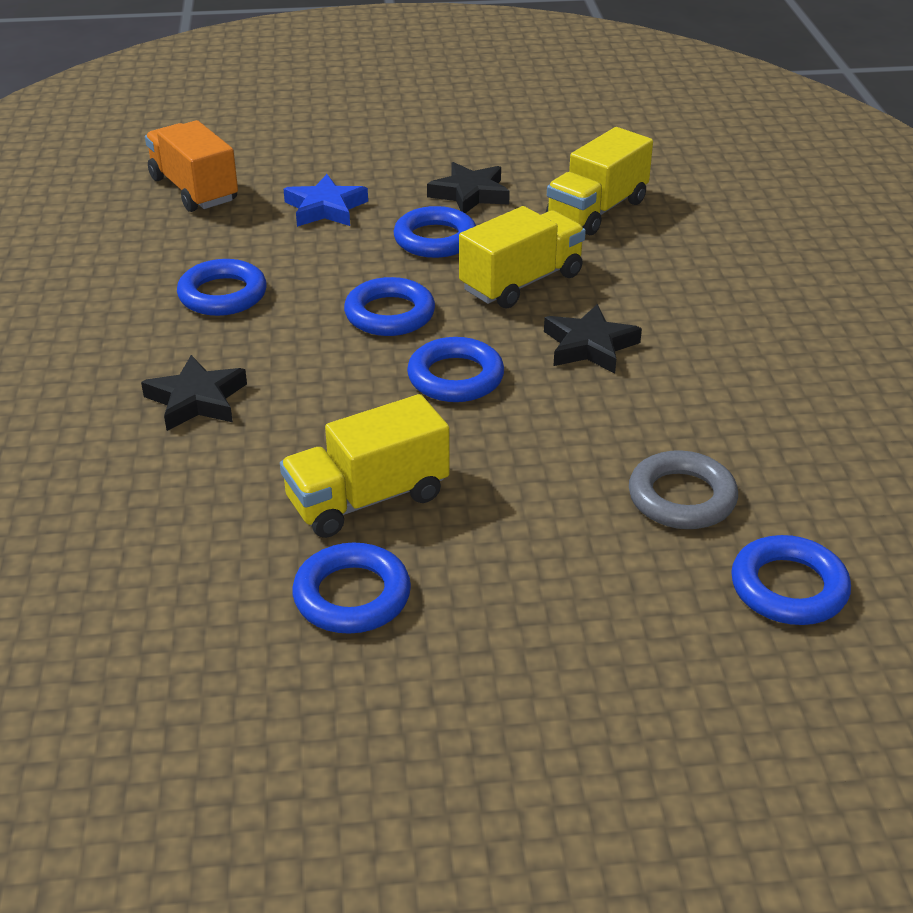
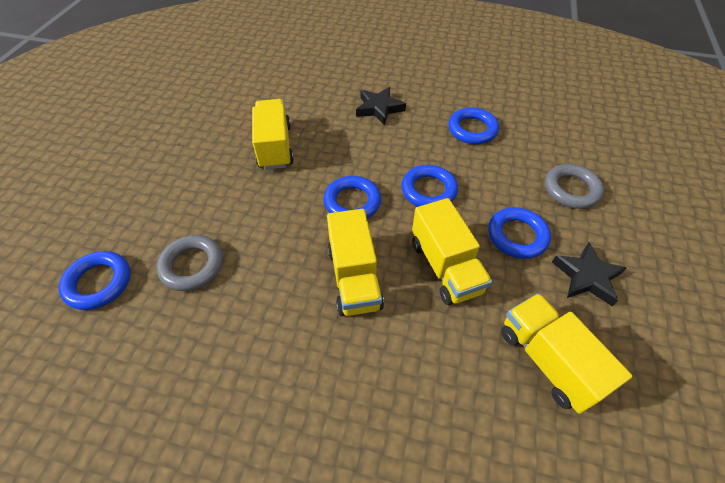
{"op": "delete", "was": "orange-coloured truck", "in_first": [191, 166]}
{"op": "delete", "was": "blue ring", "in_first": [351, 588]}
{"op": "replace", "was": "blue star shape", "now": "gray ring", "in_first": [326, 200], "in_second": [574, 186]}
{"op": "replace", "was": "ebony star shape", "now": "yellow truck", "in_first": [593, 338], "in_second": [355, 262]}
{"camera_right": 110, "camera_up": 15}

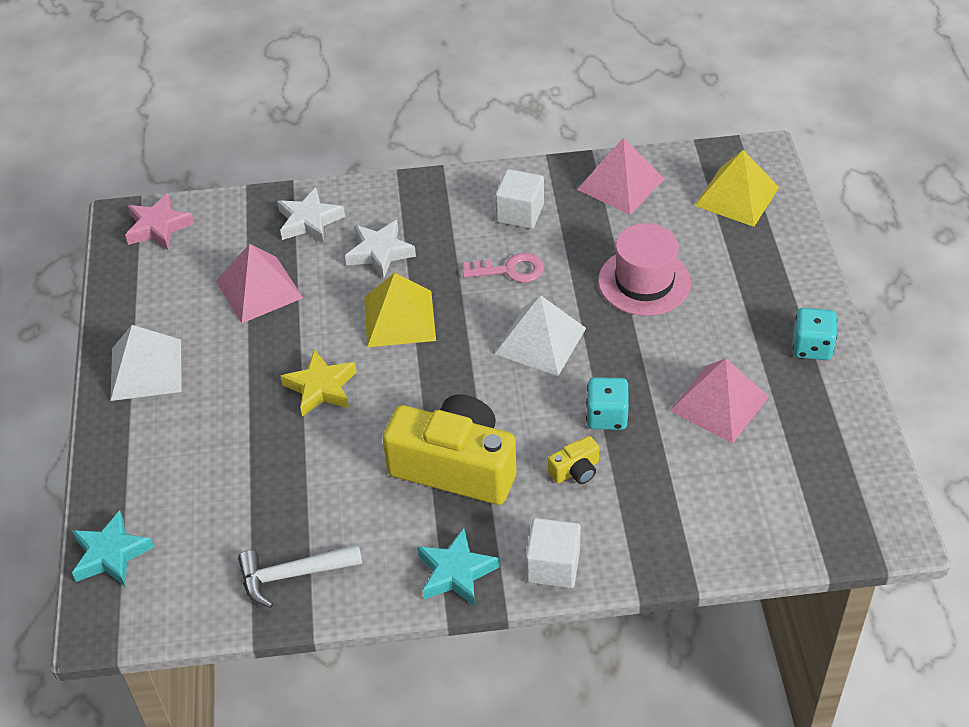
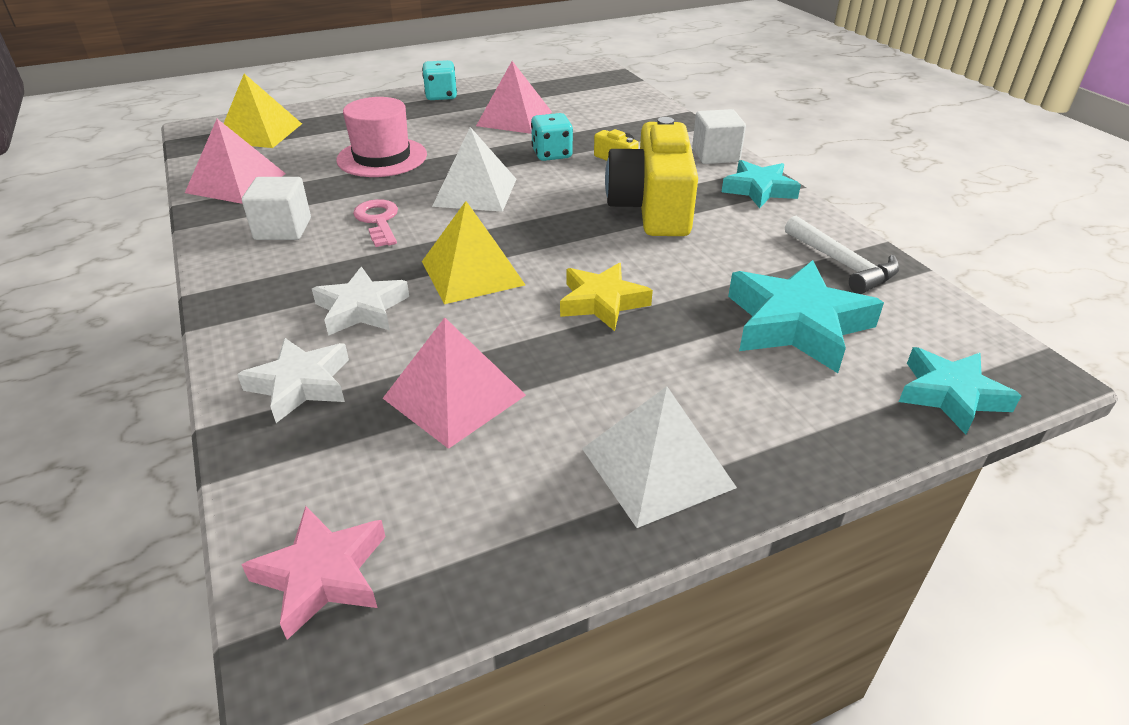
{"op": "insert", "now": "aqua star shape", "in_second": [806, 316]}
{"camera_right": -110, "camera_up": -10}

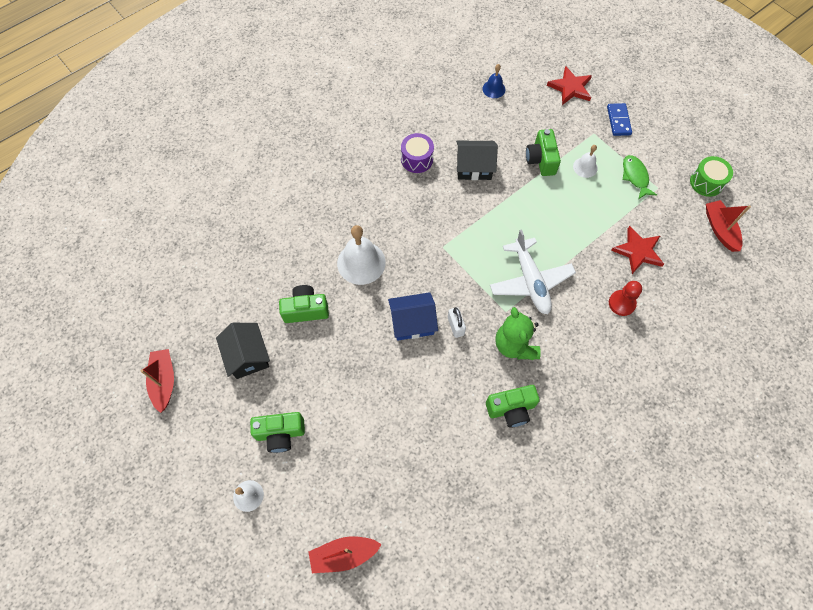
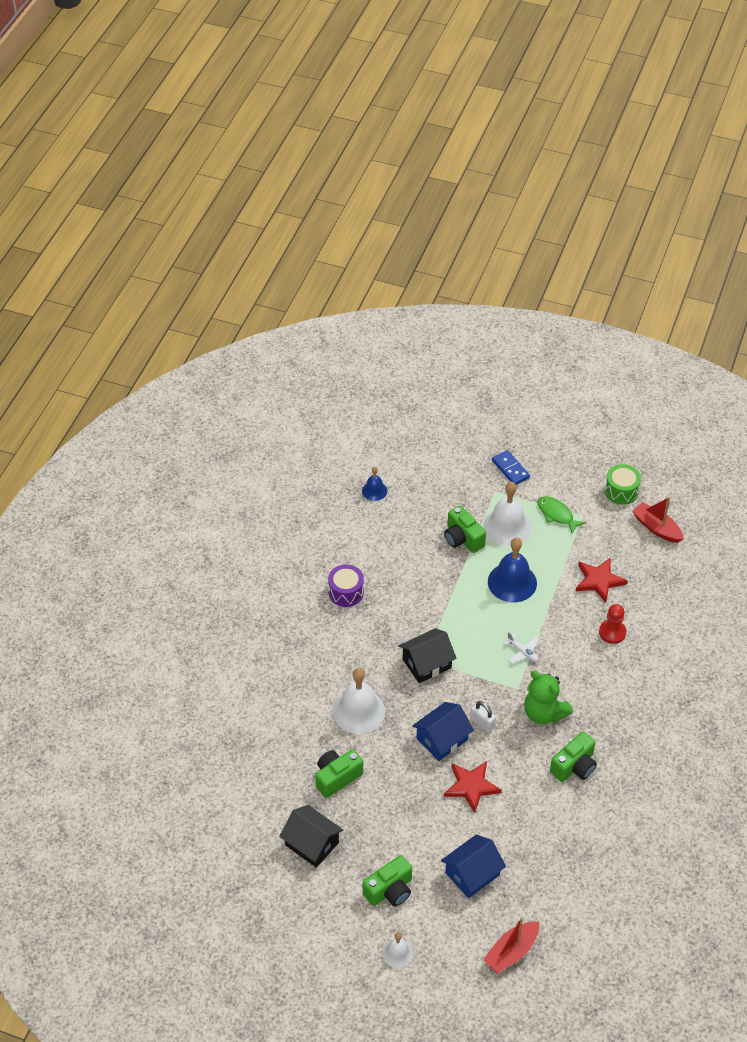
{"op": "delete", "was": "crimson toy boat", "in_first": [157, 381]}
{"op": "insert", "now": "blue toy house", "in_second": [473, 866]}
{"op": "insert", "now": "blue bell", "in_second": [512, 570]}
{"op": "move", "was": "ebony toy house", "in_first": [477, 160], "in_second": [428, 655]}
{"op": "move", "was": "crimson star shape", "in_first": [569, 85], "in_second": [473, 787]}
{"op": "resize", "was": "pure white aeroplane", "in_first": [533, 271], "in_second": [521, 648], "ratio": 0.46}
{"op": "resize", "was": "pure white bell", "in_first": [585, 161], "in_second": [507, 514], "ratio": 1.85}
{"camera_right": -30, "camera_up": -15}

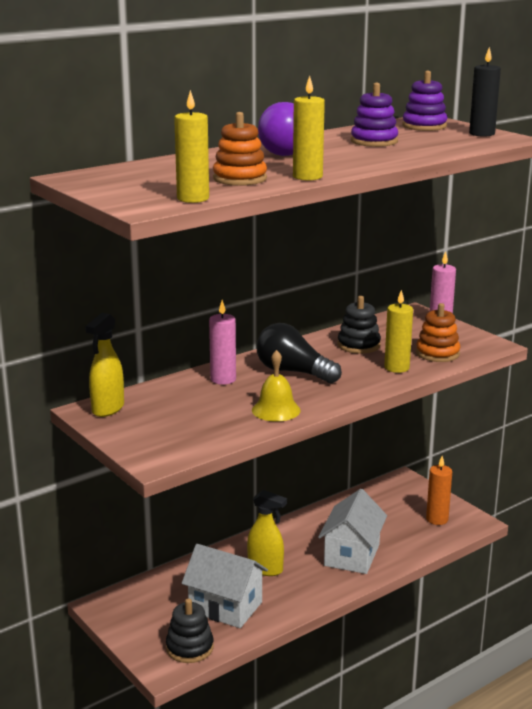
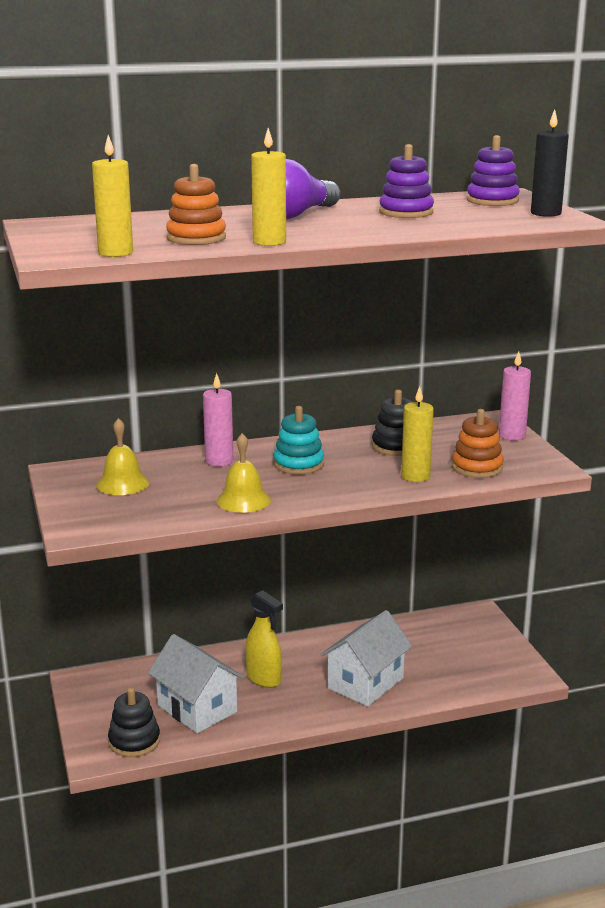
{"op": "delete", "was": "yellow spray cleaner", "in_first": [104, 365]}
{"op": "delete", "was": "orange-coloured candle", "in_first": [439, 490]}
{"op": "insert", "now": "yellow bell", "in_second": [122, 456]}
{"op": "replace", "was": "ebony bulb", "now": "aqua stacking toy", "in_first": [299, 353], "in_second": [299, 440]}
{"camera_right": 20, "camera_up": 0}

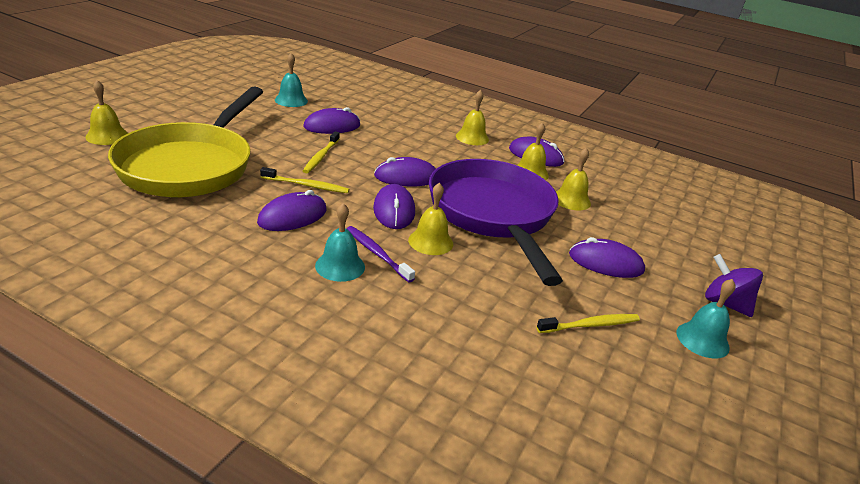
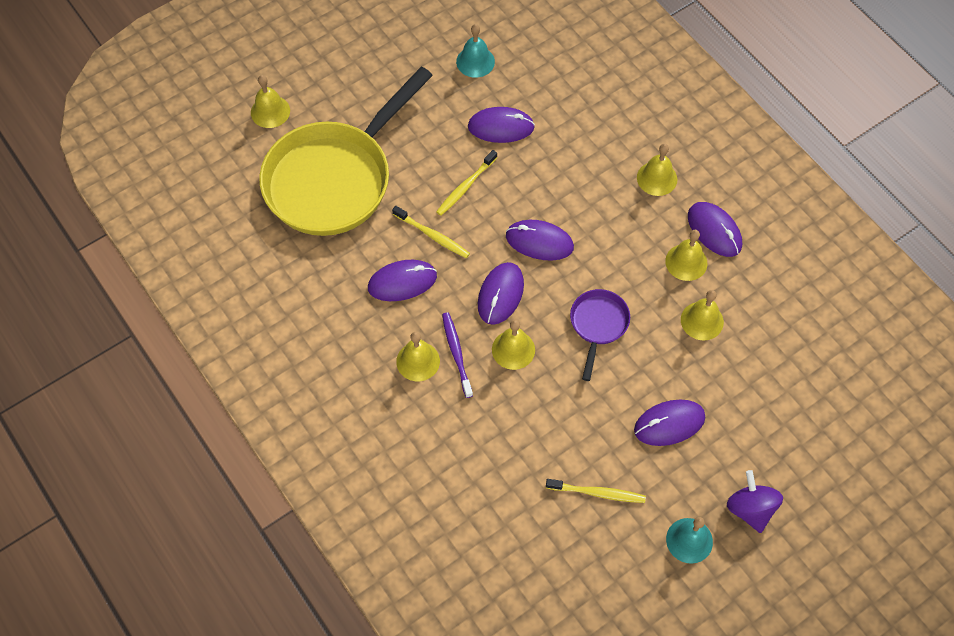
{"op": "recolor", "was": "aqua bell", "now": "yellow bell", "in_first": [340, 242], "in_second": [418, 356]}
{"op": "rotate", "was": "violet mouse", "in_first": [607, 257], "in_second": [669, 423], "clockwise": -60}
{"op": "resize", "was": "violet frying pan", "in_first": [496, 222], "in_second": [600, 335], "ratio": 0.44}
{"camera_right": 30, "camera_up": 30}

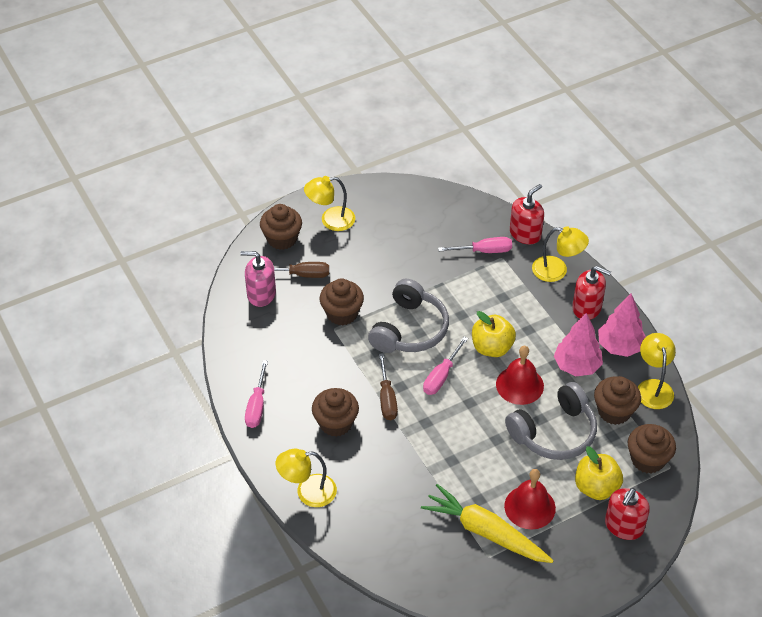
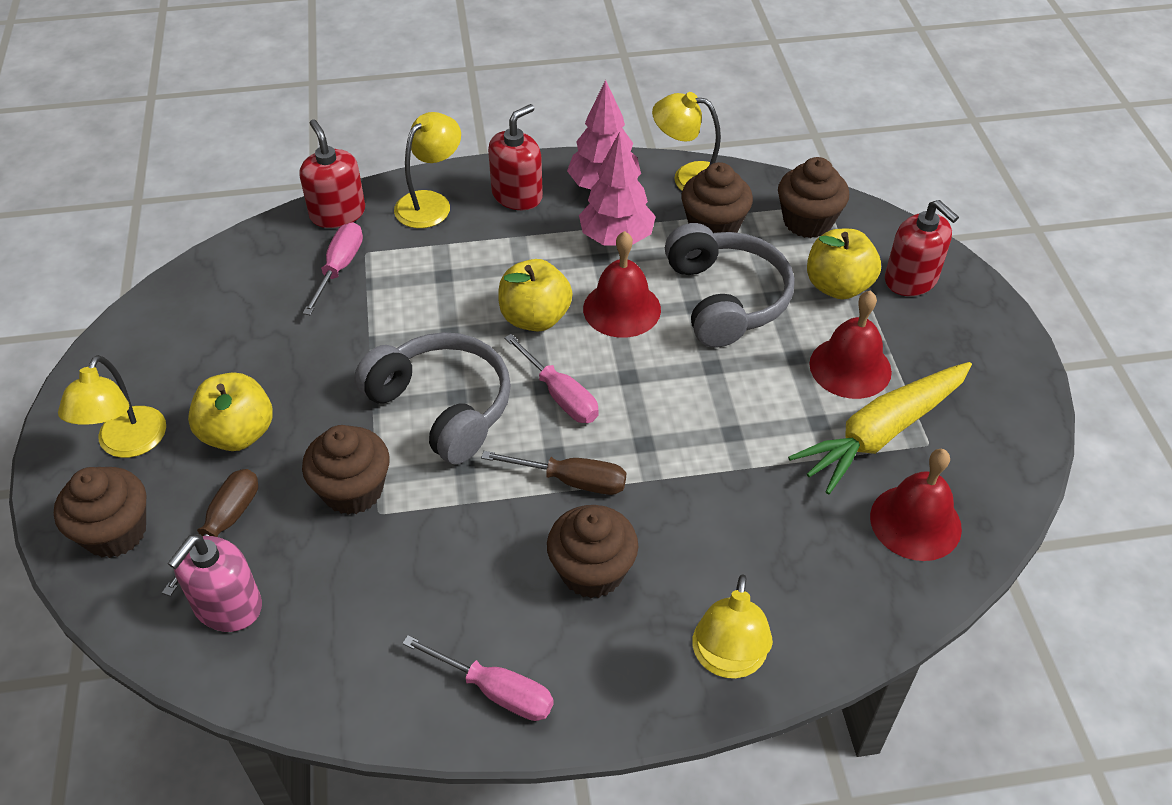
{"op": "insert", "now": "yellow apple fruit", "in_second": [230, 411]}
{"op": "insert", "now": "crimson bell", "in_second": [916, 505]}
{"camera_right": -70, "camera_up": 0}

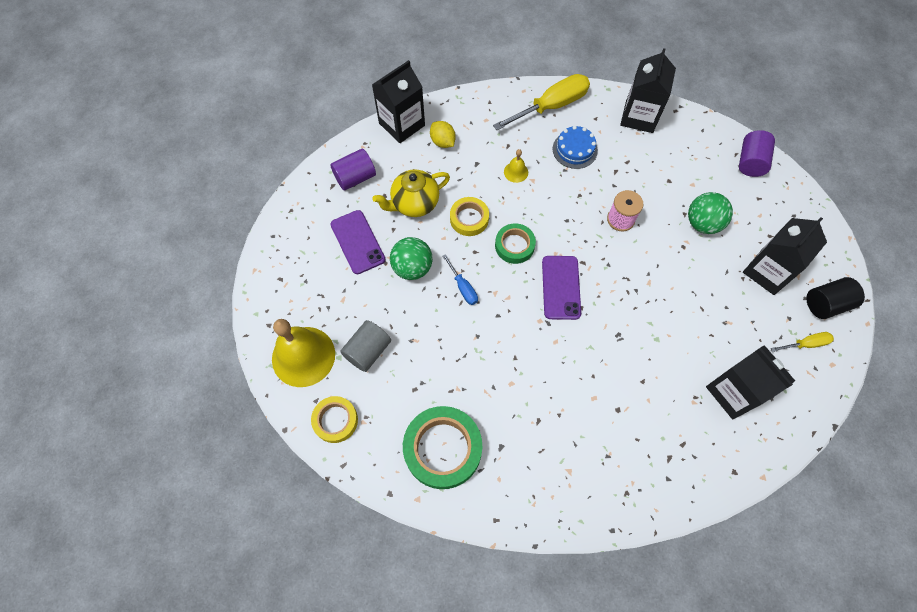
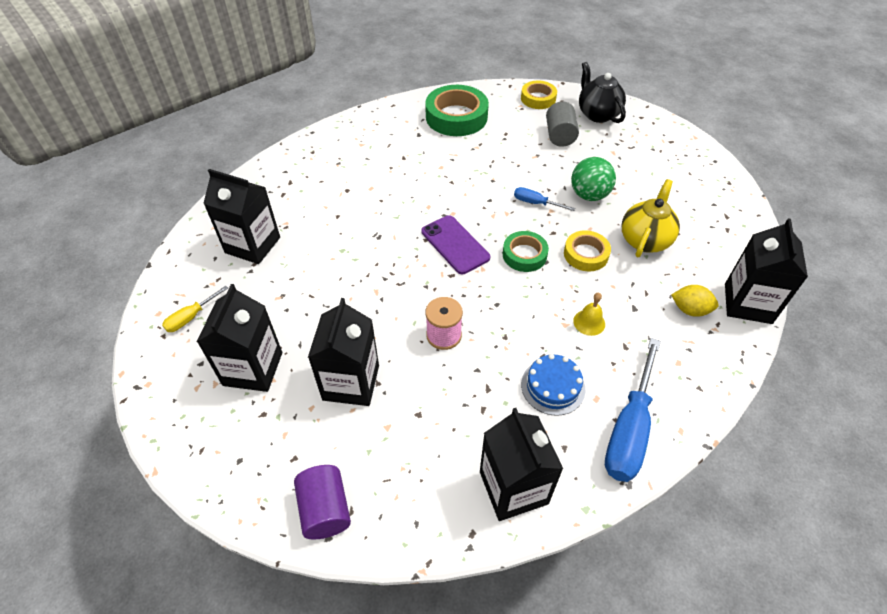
{"op": "delete", "was": "violet solid cylinder", "in_first": [353, 170]}
{"op": "delete", "was": "violet smartphone", "in_first": [358, 242]}
{"op": "delete", "was": "ebony solid cylinder", "in_first": [835, 298]}
{"op": "replace", "was": "yellow bell", "now": "ebony tea pot", "in_first": [303, 353], "in_second": [602, 92]}
{"op": "replace", "was": "leaf-green ball", "now": "ebony juice carton", "in_first": [710, 213], "in_second": [343, 352]}
{"op": "recolor", "was": "yellow flat screwdriver", "now": "blue flat screwdriver", "in_first": [541, 102], "in_second": [633, 410]}
{"camera_right": 145, "camera_up": -15}

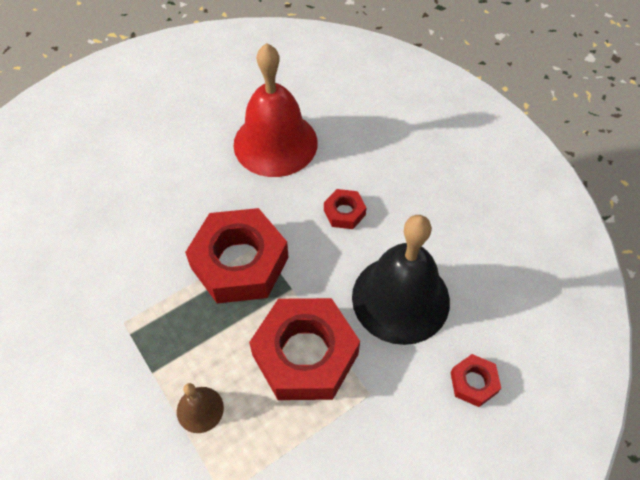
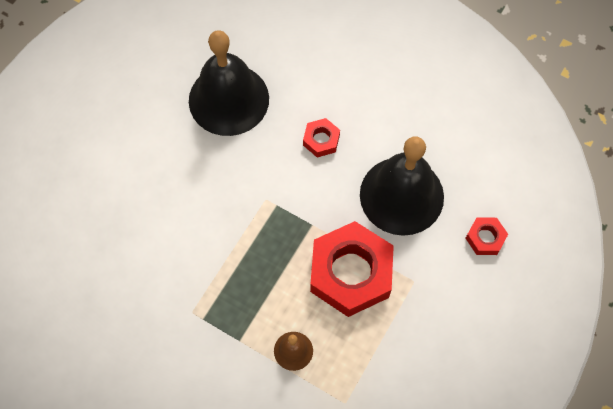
{"op": "delete", "was": "crimson hex nut", "in_first": [237, 256]}
{"op": "recolor", "was": "crimson bell", "now": "ebony bell", "in_first": [275, 110], "in_second": [229, 83]}
{"camera_right": -25, "camera_up": 10}

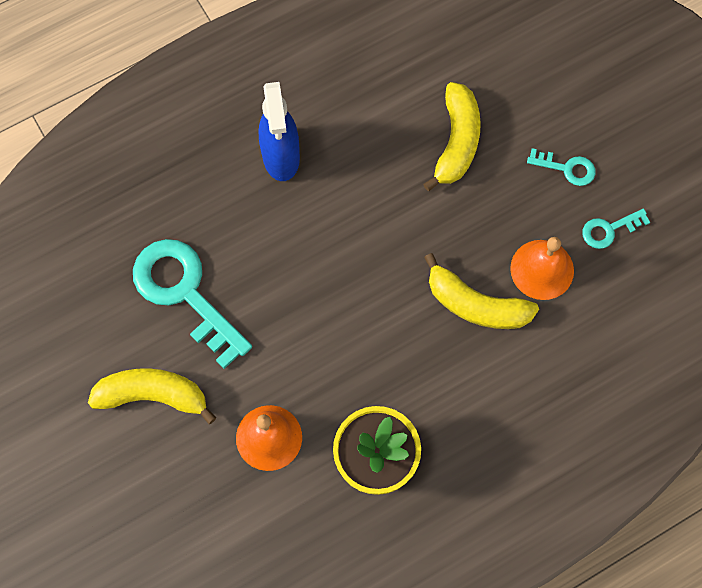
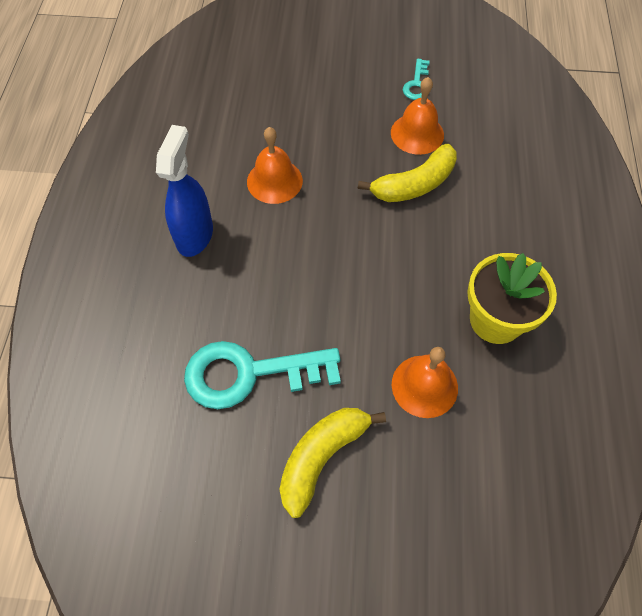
{"op": "delete", "was": "yellow toy banana", "in_first": [452, 136]}
{"op": "delete", "was": "aqua key", "in_first": [561, 167]}
{"op": "insert", "now": "orange-coloured bell", "in_second": [275, 165]}
{"op": "rotate", "was": "blue spray cleaner", "in_first": [279, 131], "in_second": [184, 191], "clockwise": -105}
{"camera_right": -55, "camera_up": -10}

